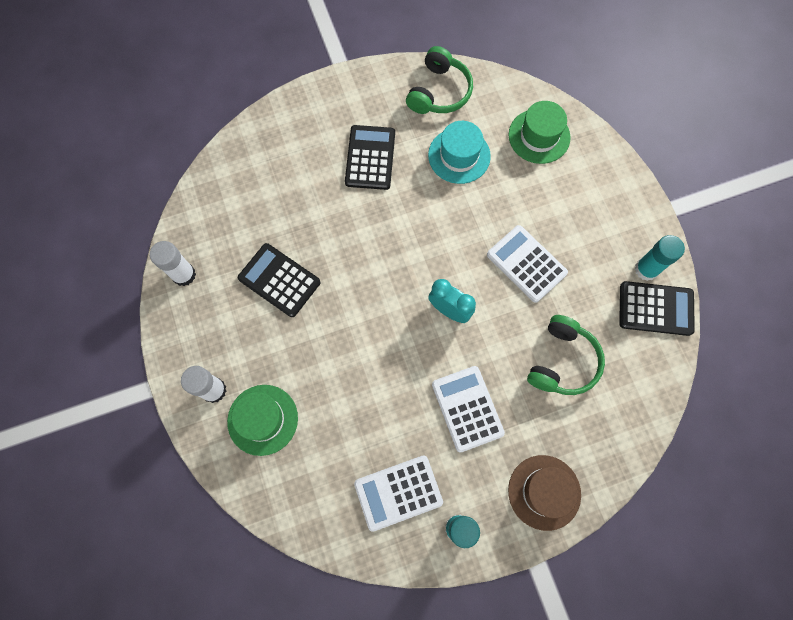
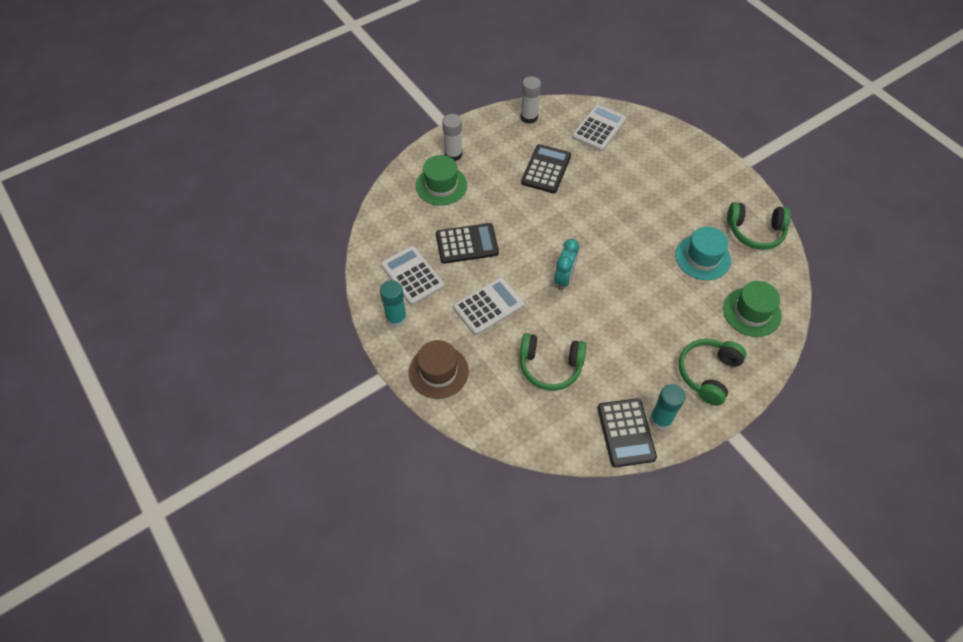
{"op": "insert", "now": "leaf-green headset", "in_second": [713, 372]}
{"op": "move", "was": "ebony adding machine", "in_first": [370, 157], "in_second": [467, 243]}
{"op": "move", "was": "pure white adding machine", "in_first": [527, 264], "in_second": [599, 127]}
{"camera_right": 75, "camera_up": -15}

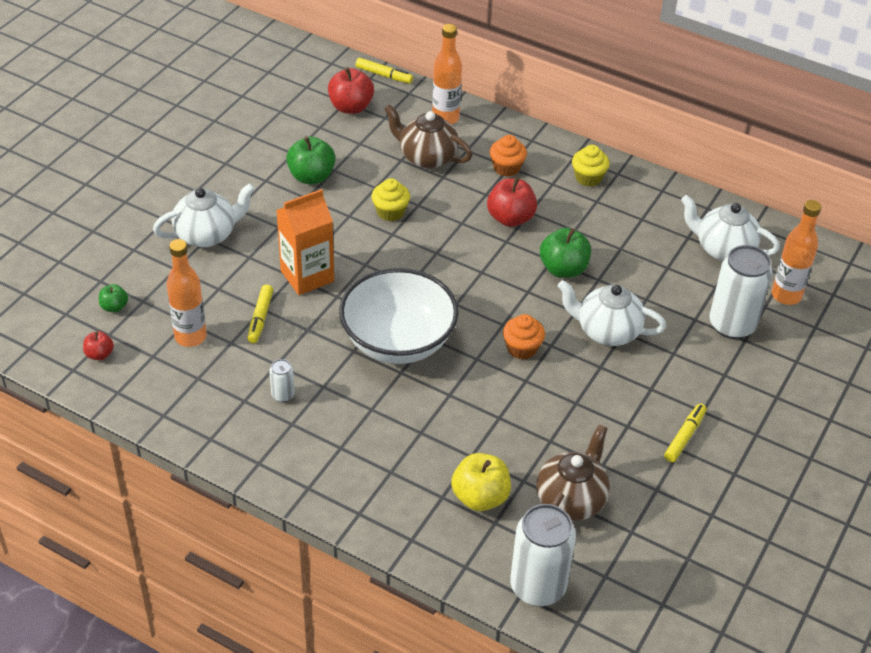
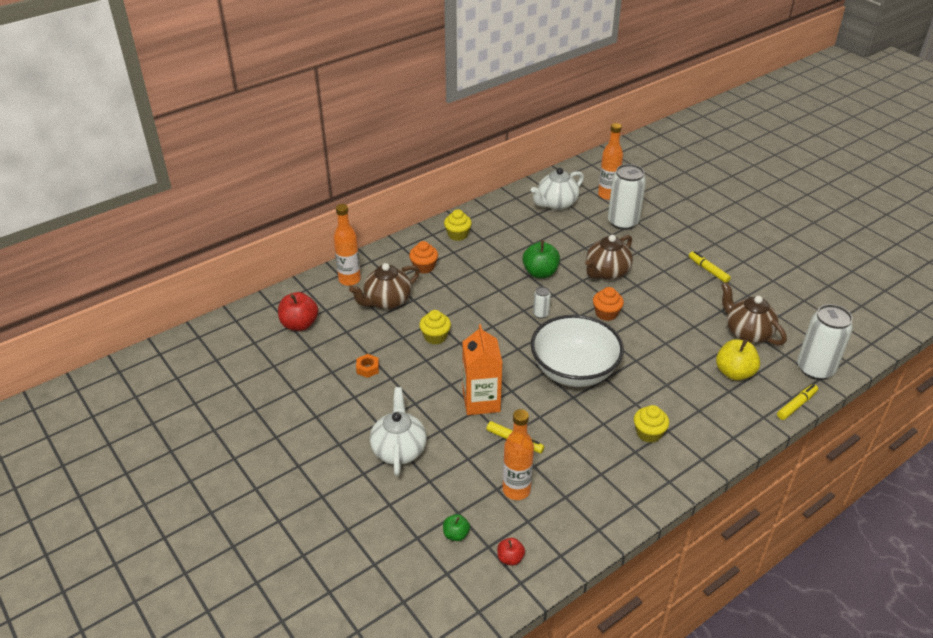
{"op": "delete", "was": "crimson apple fruit", "in_first": [512, 202]}
{"op": "insert", "now": "yellow cupcake", "in_second": [651, 424]}
{"op": "move", "was": "pure white tin", "in_first": [282, 380], "in_second": [542, 303]}
{"op": "move", "was": "yellow marker pen", "in_first": [384, 71], "in_second": [797, 402]}
{"op": "replace", "was": "leaf-green apple fruit", "now": "orange-coloured hex nut", "in_first": [311, 160], "in_second": [367, 366]}
{"op": "recolor", "was": "pure white tea pot", "now": "dark brown tea pot", "in_first": [612, 313], "in_second": [609, 257]}
{"camera_right": -65, "camera_up": -5}

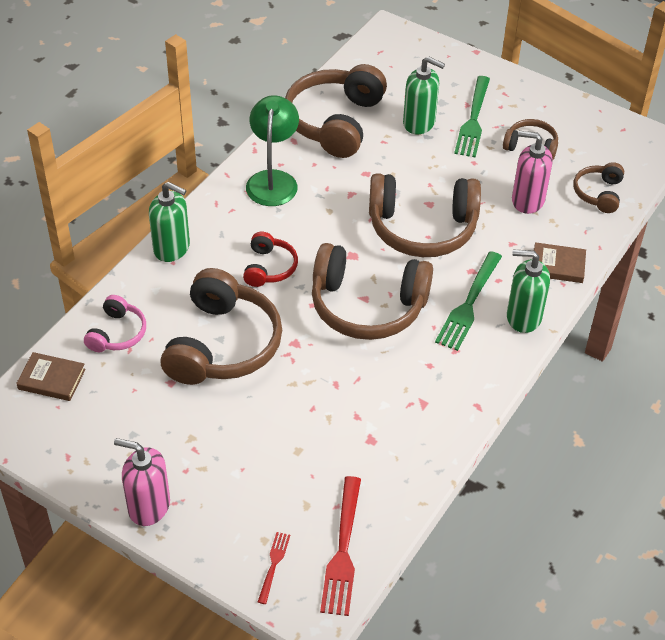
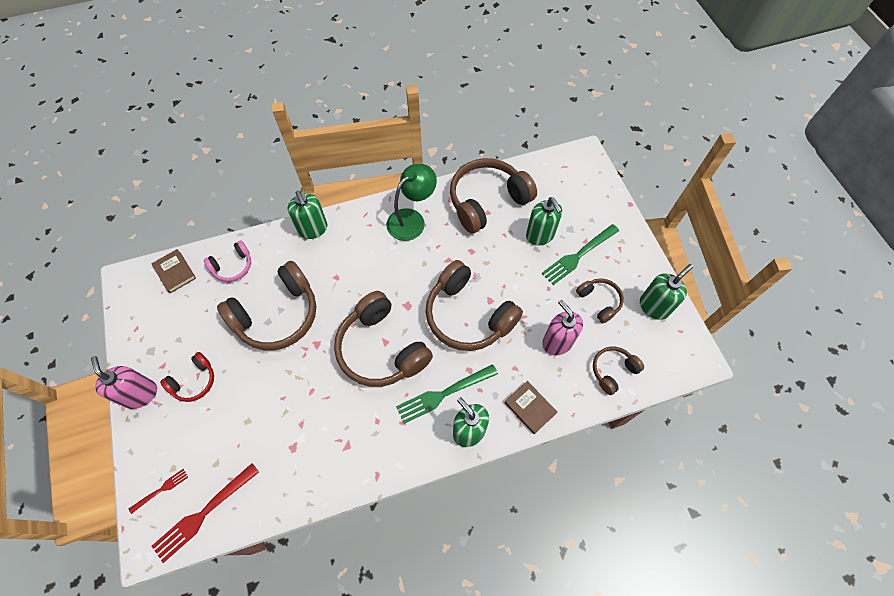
{"op": "insert", "now": "leaf-green soap dispenser", "in_second": [666, 292]}
{"op": "move", "was": "crimson headset", "in_first": [270, 259], "in_second": [187, 377]}
{"camera_right": 40, "camera_up": 15}

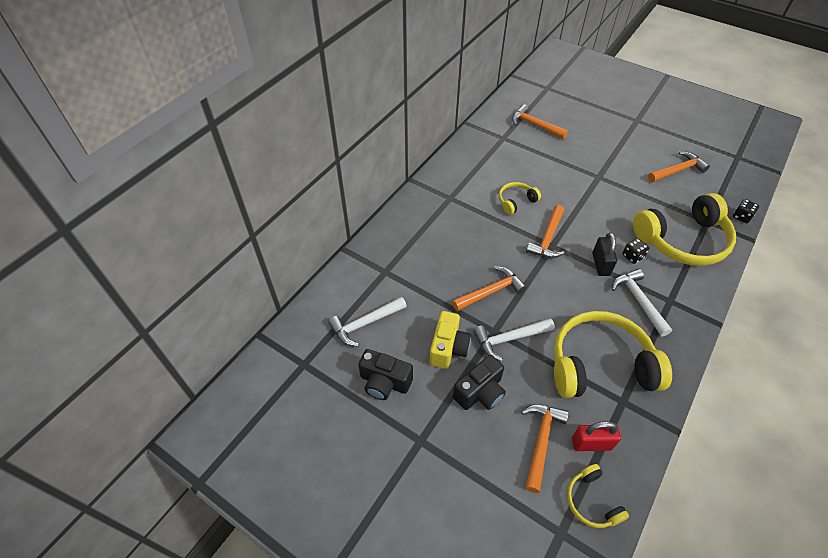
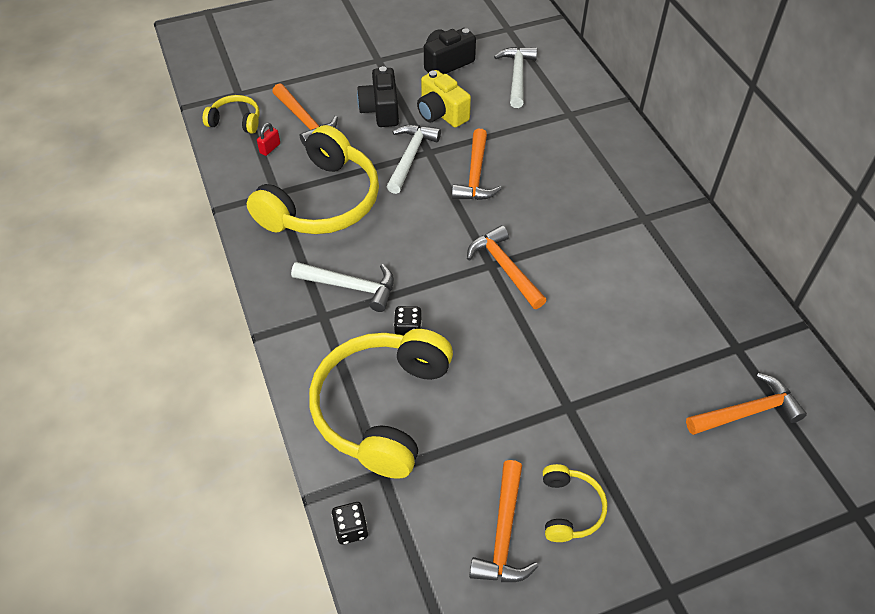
{"op": "delete", "was": "ebony small lock", "in_first": [604, 254]}
{"op": "move", "was": "yellow headset", "in_first": [520, 198], "in_second": [575, 503]}
{"op": "resize", "was": "crimson small lock", "in_first": [596, 436], "in_second": [268, 139], "ratio": 0.58}
{"camera_right": 125, "camera_up": 0}

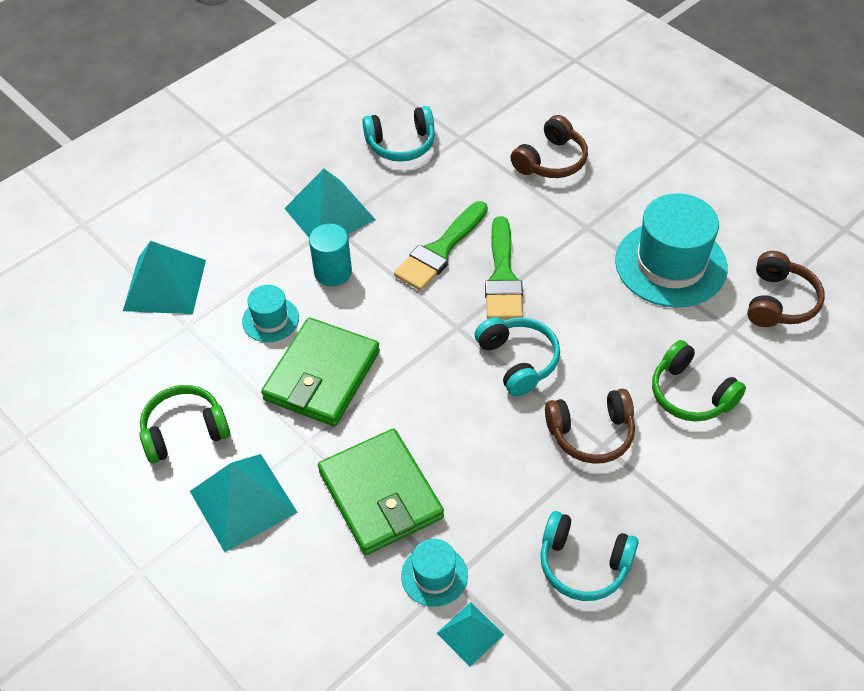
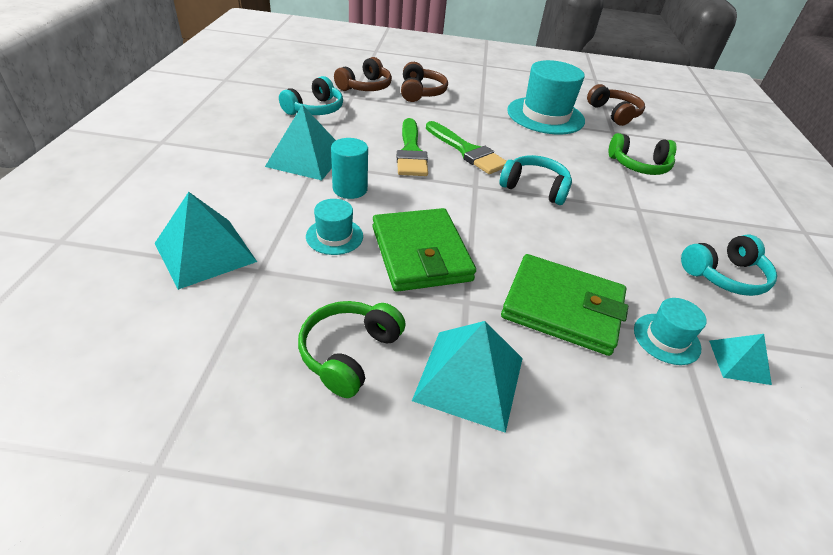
{"op": "move", "was": "dark brown headset", "in_first": [590, 426], "in_second": [363, 74]}
{"camera_right": -45, "camera_up": -10}

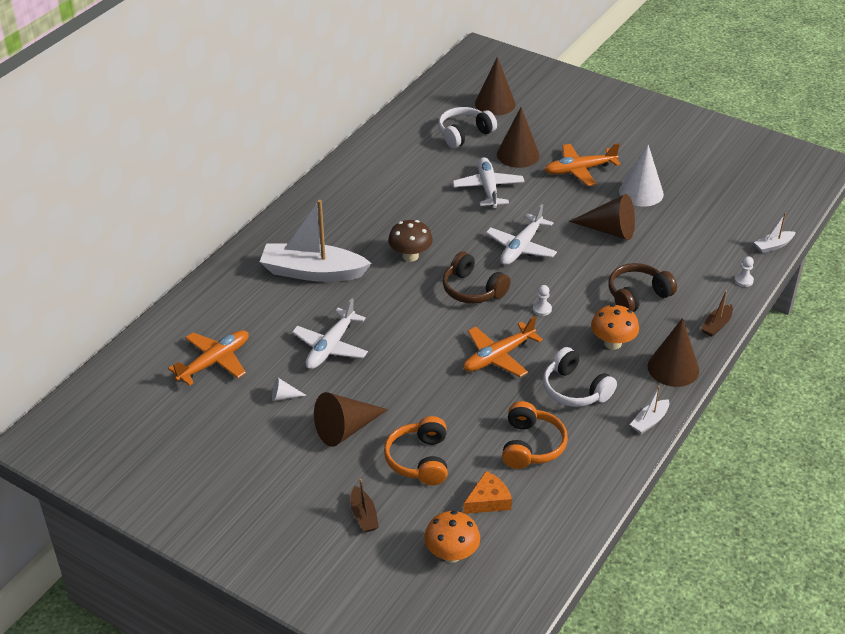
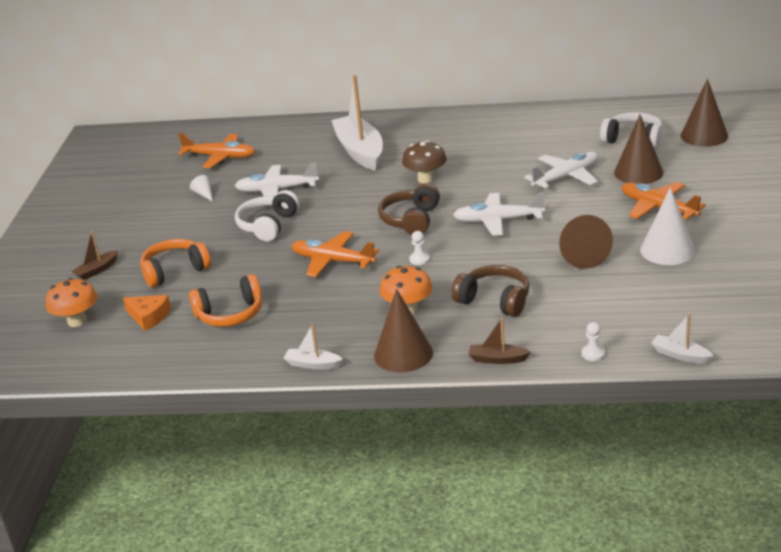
{"op": "delete", "was": "dark brown solid cone", "in_first": [351, 419]}
{"op": "move", "was": "pure white headset", "in_first": [580, 377], "in_second": [267, 216]}
{"camera_right": 65, "camera_up": -10}

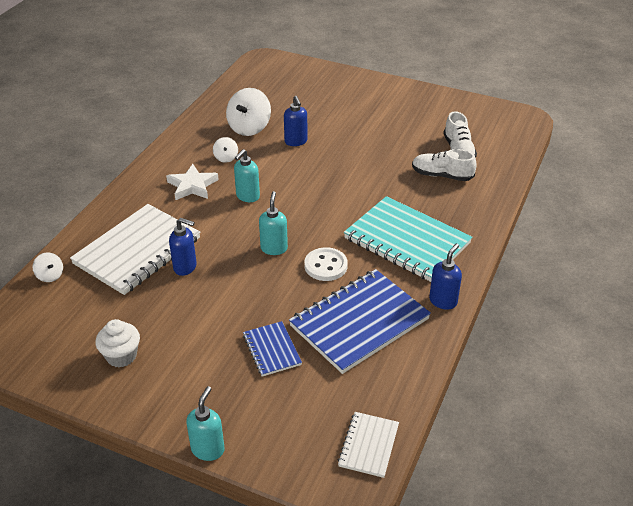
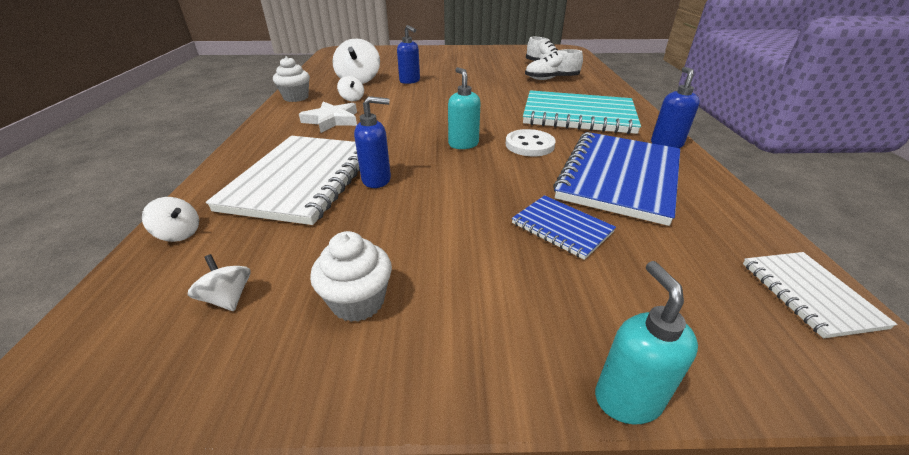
{"op": "delete", "was": "aqua soap dispenser", "in_first": [247, 175]}
{"op": "insert", "now": "pure white whirligig", "in_second": [219, 282]}
{"op": "insert", "now": "pure white cupcake", "in_second": [291, 79]}
{"camera_right": -25, "camera_up": -5}

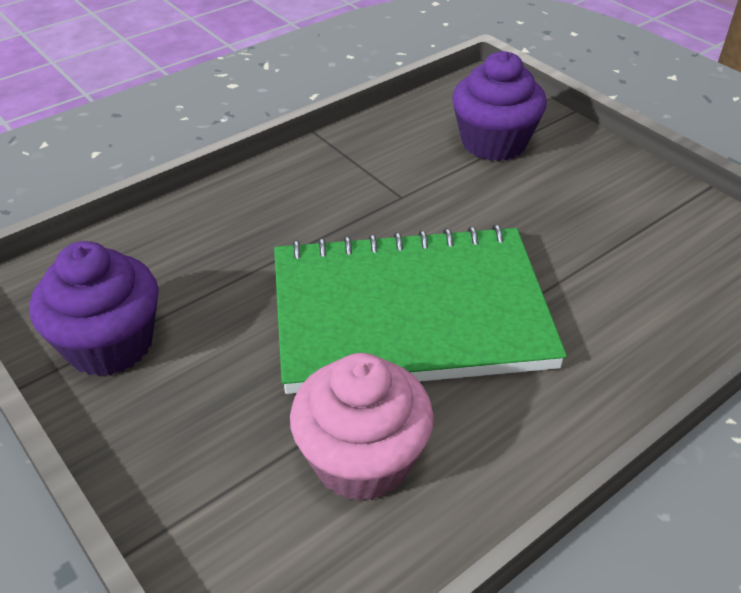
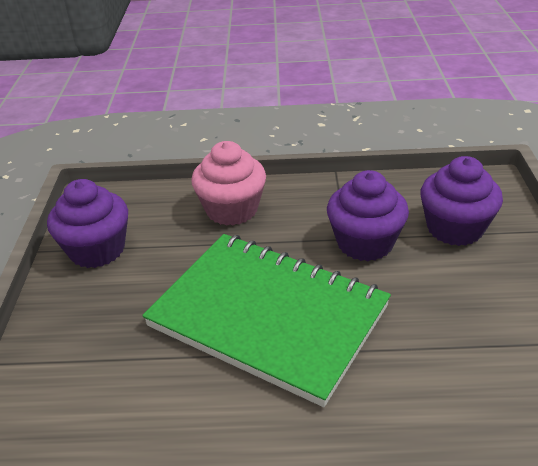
{"op": "insert", "now": "violet cupcake", "in_second": [368, 215]}
{"op": "move", "was": "rosy cupcake", "in_first": [362, 427], "in_second": [228, 183]}
{"camera_right": 40, "camera_up": -5}

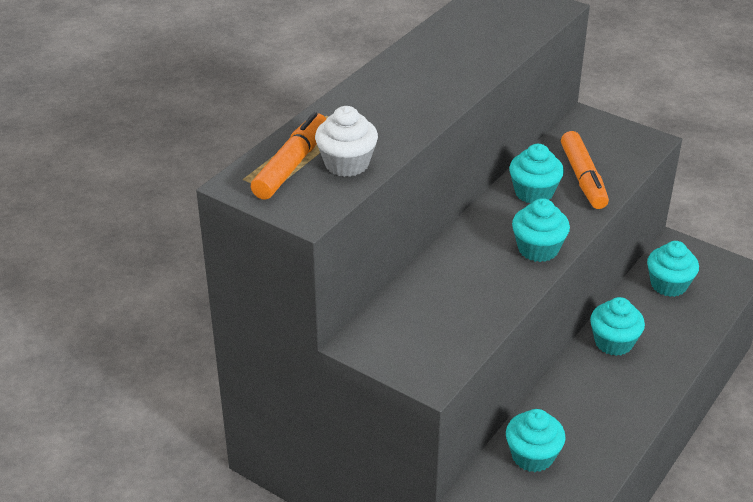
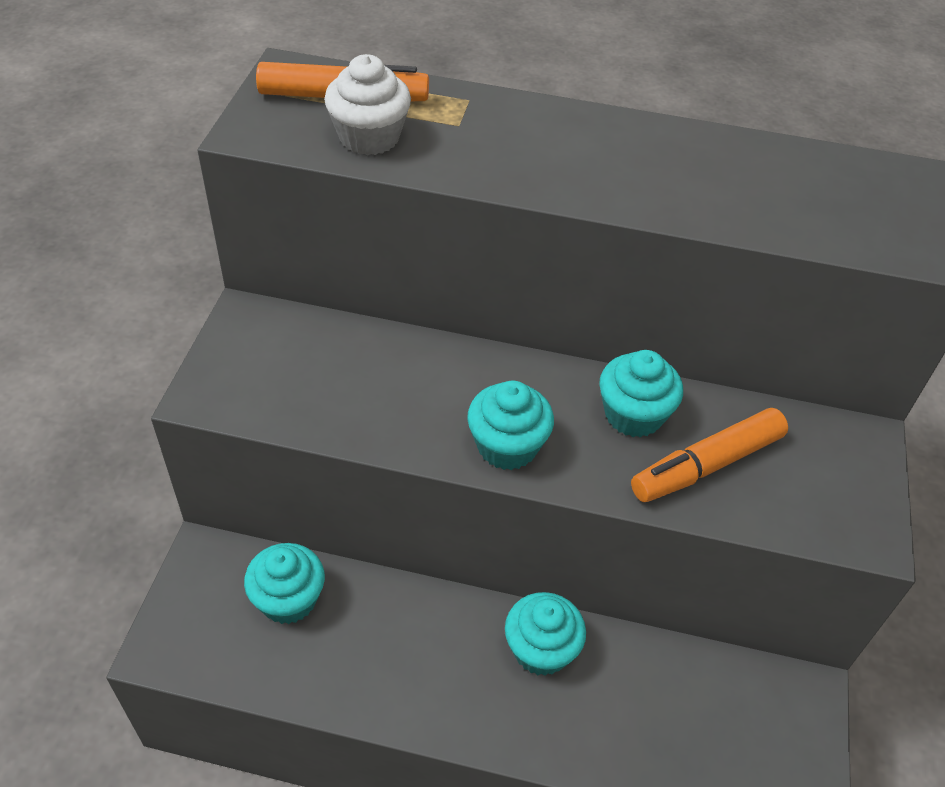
{"op": "delete", "was": "aqua cupcake", "in_first": [673, 269]}
{"camera_right": 65, "camera_up": 10}

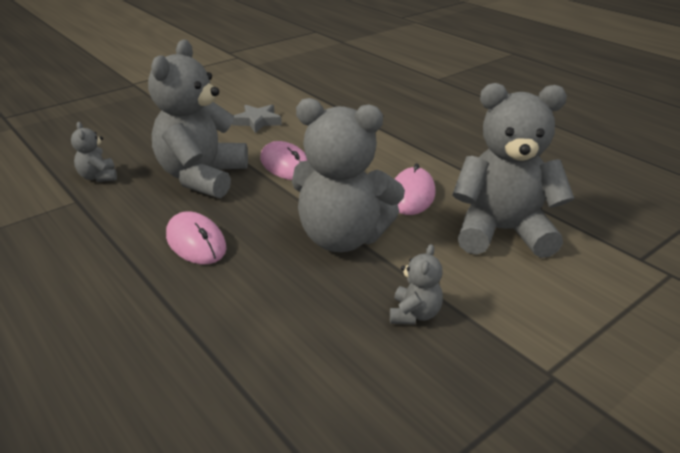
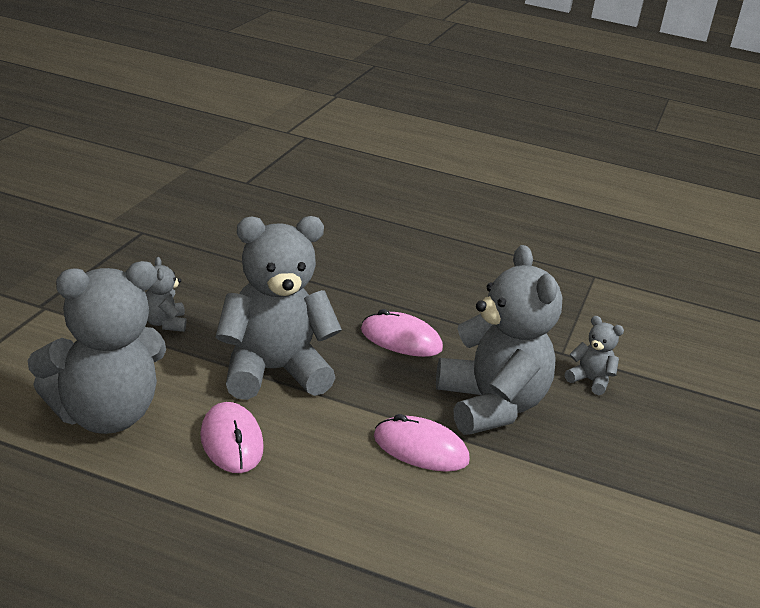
{"op": "delete", "was": "gray star shape", "in_first": [257, 119]}
{"camera_right": 145, "camera_up": -5}

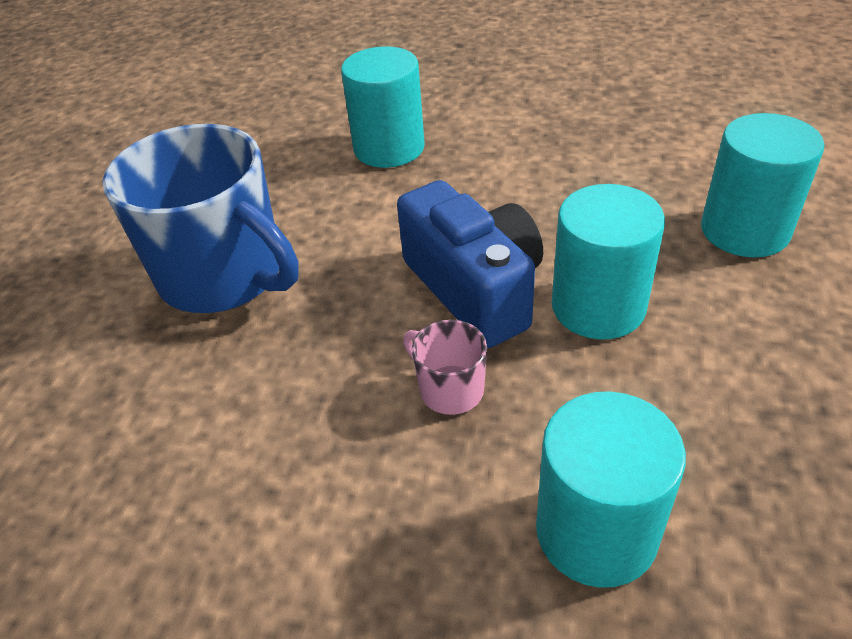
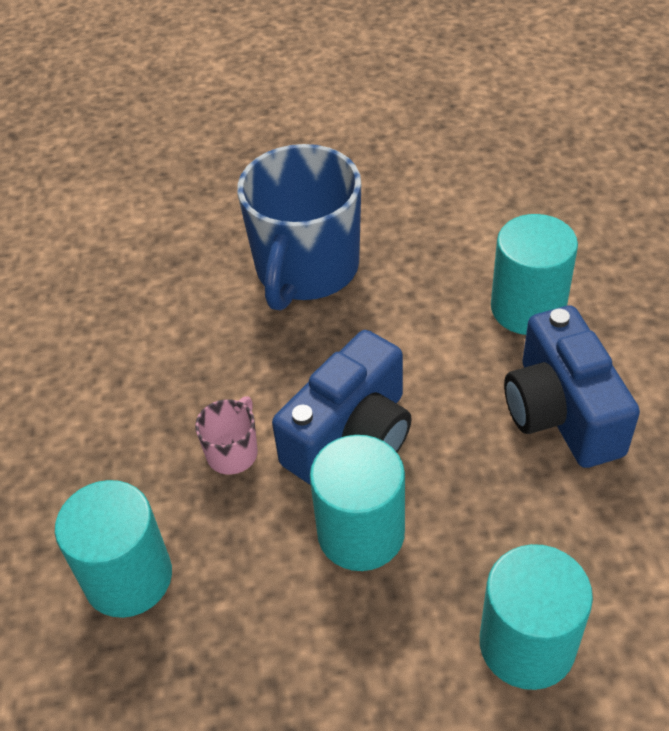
{"op": "insert", "now": "blue compact camera", "in_second": [572, 386]}
{"camera_right": 70, "camera_up": 5}

